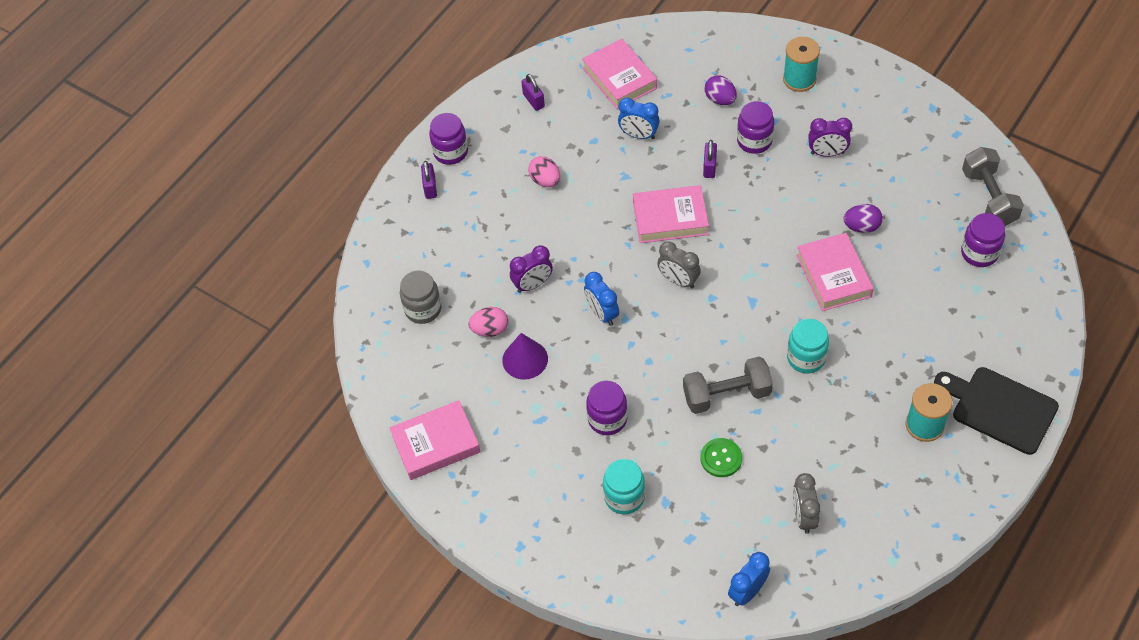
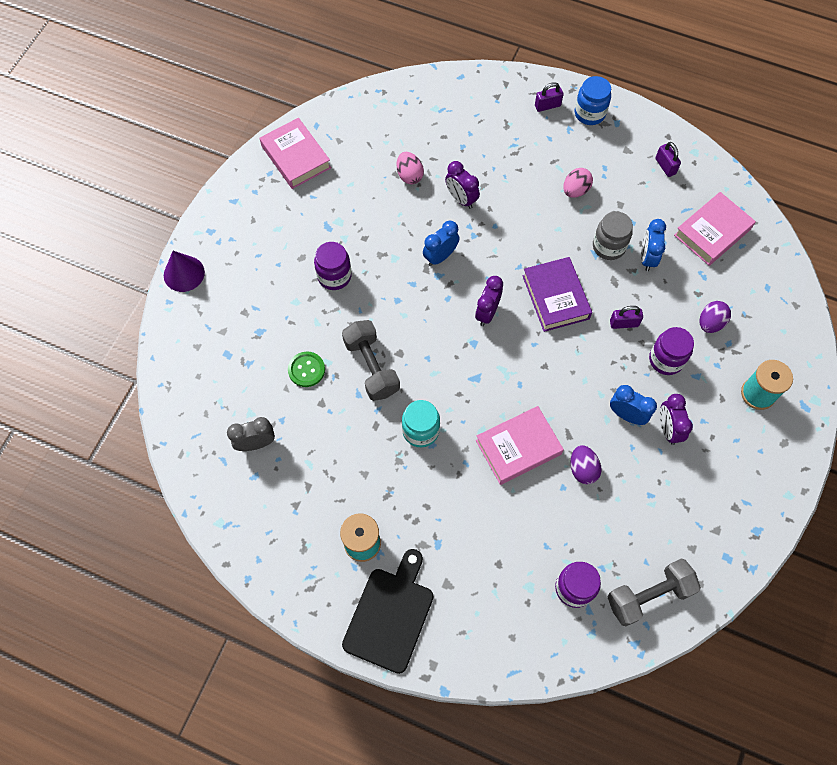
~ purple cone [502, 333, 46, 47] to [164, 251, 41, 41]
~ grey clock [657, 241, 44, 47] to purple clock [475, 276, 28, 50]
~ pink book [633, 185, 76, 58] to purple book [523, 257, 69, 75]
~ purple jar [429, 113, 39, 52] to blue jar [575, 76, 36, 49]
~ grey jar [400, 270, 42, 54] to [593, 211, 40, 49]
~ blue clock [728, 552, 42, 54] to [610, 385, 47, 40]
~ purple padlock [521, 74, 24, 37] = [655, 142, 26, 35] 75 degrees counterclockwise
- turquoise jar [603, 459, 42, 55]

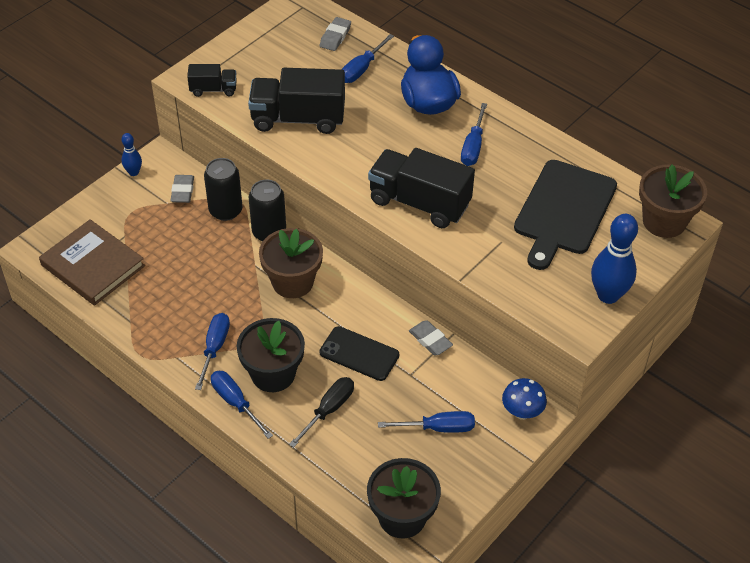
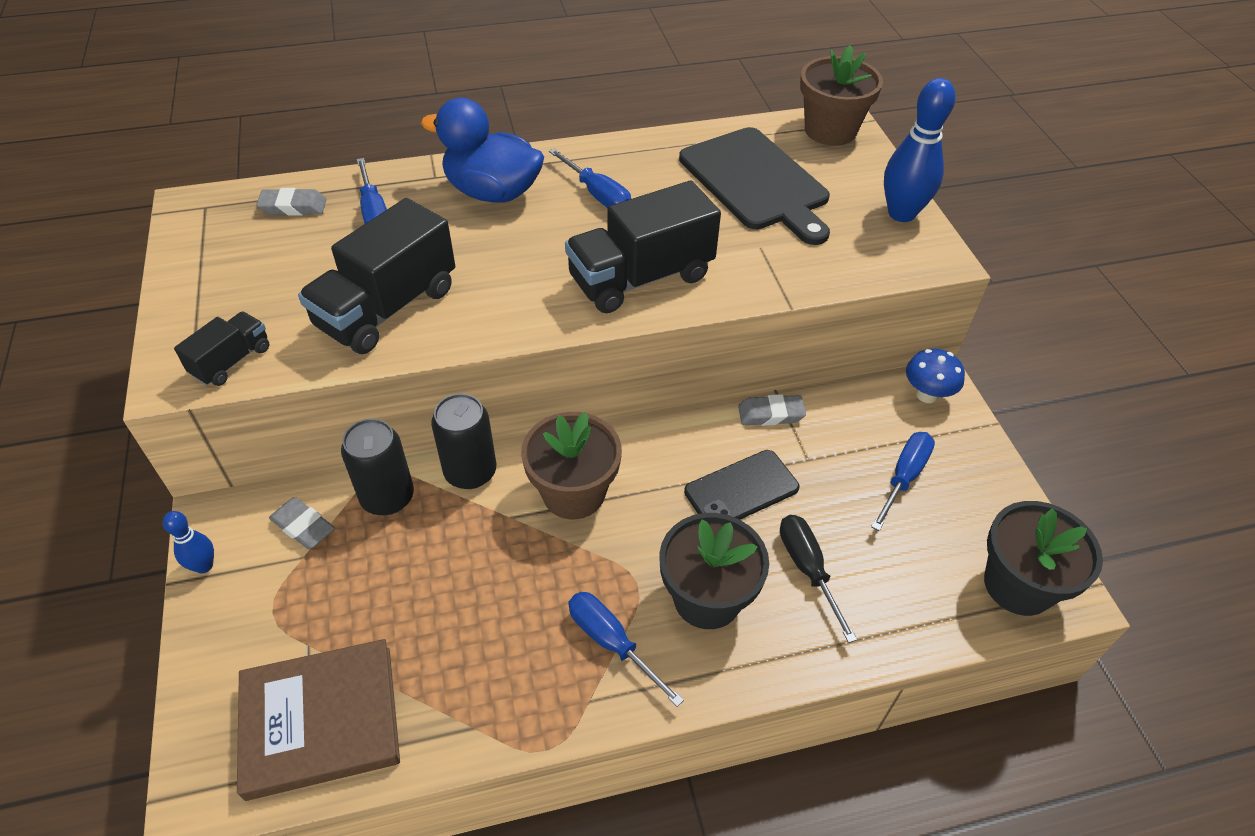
~ grey eraser [320, 17, 31, 34] = [256, 188, 71, 28] 60 degrees counterclockwise
- blue screwdriver [211, 371, 62, 68]

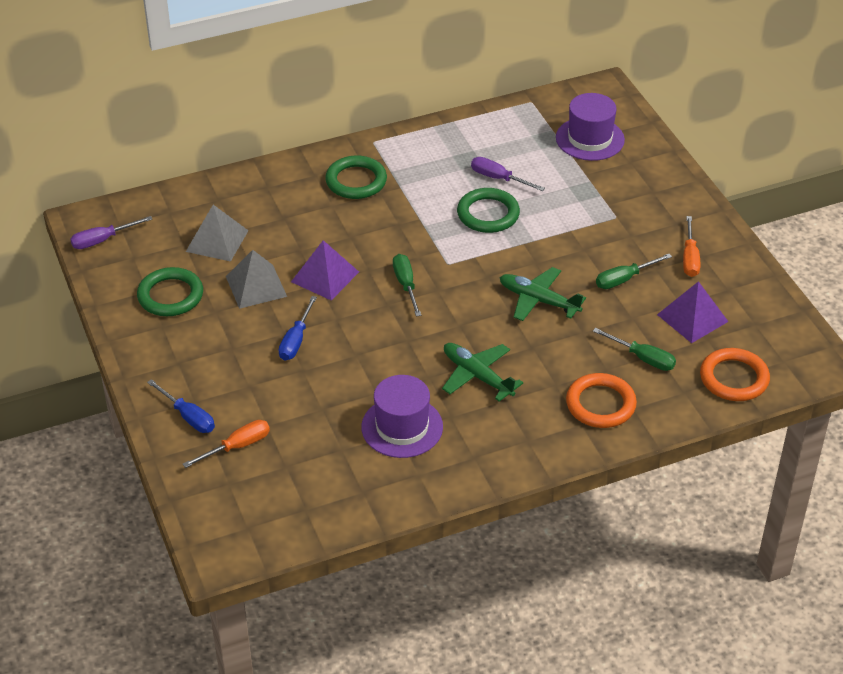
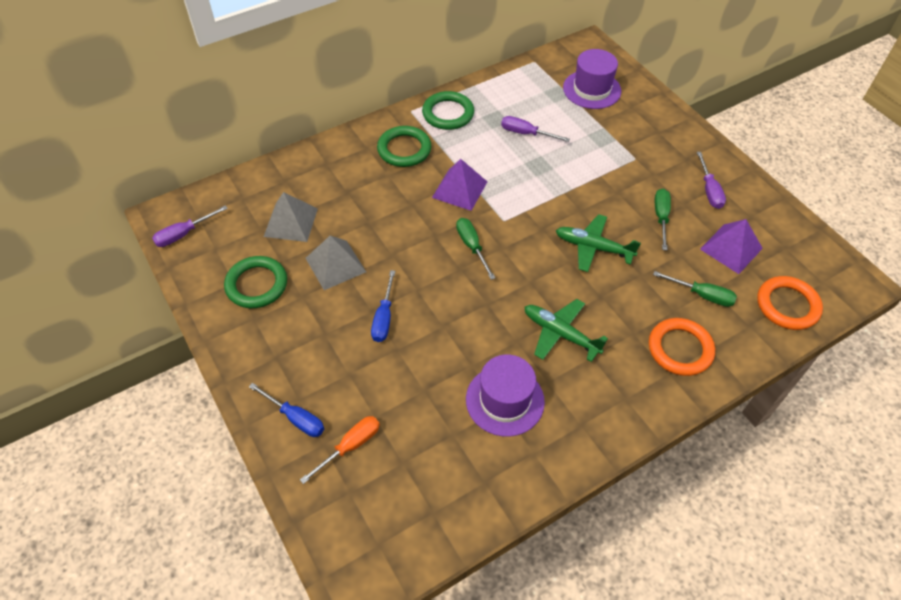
~ green ring [457, 188, 63, 45] to [422, 91, 52, 39]
~ purple pyramid [291, 240, 68, 60] to [432, 159, 55, 52]
~ green screwdriver [596, 254, 76, 35] = [655, 189, 16, 61] 135 degrees clockwise
~ orange screwdriver [683, 216, 17, 61] to purple screwdriver [697, 152, 29, 57]

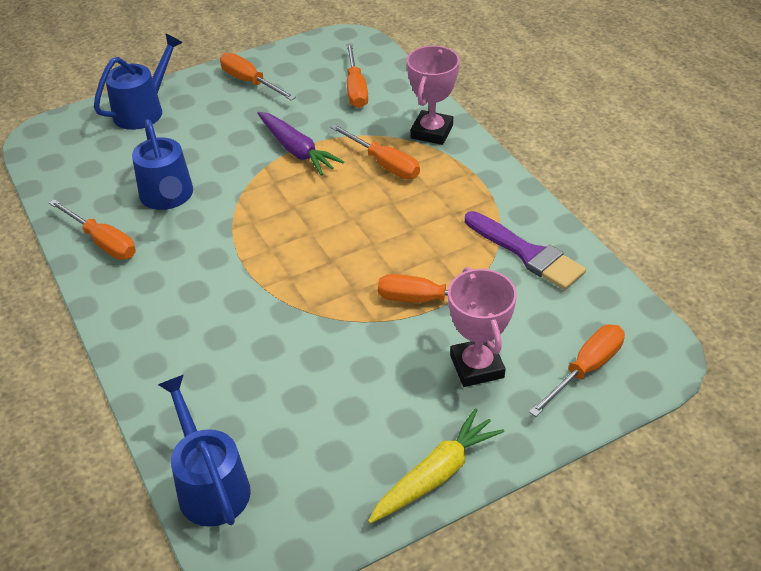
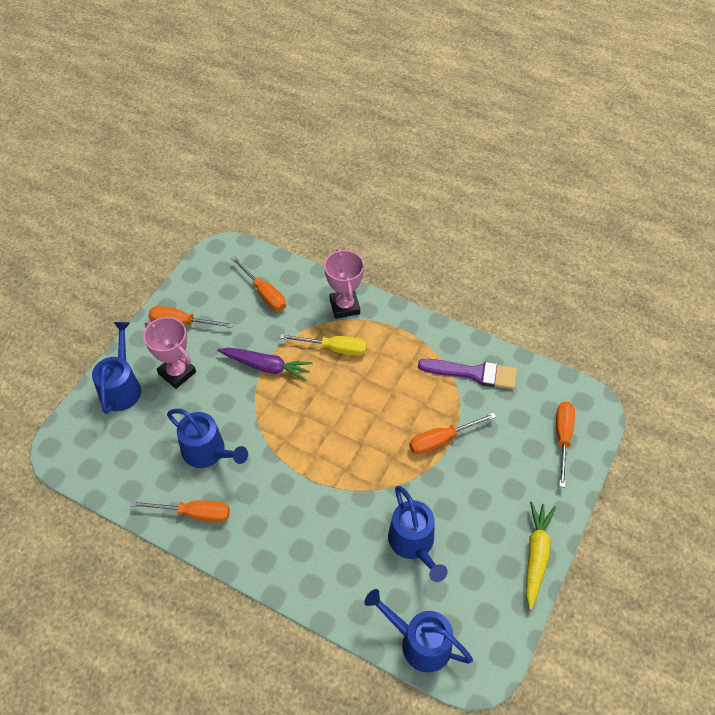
~ pink trophy [448, 267, 69, 120] to [143, 317, 53, 72]
~ orange screwdriver [330, 124, 90, 55] to yellow screwdriver [280, 334, 87, 22]
+ blue watering can [388, 486, 60, 96]

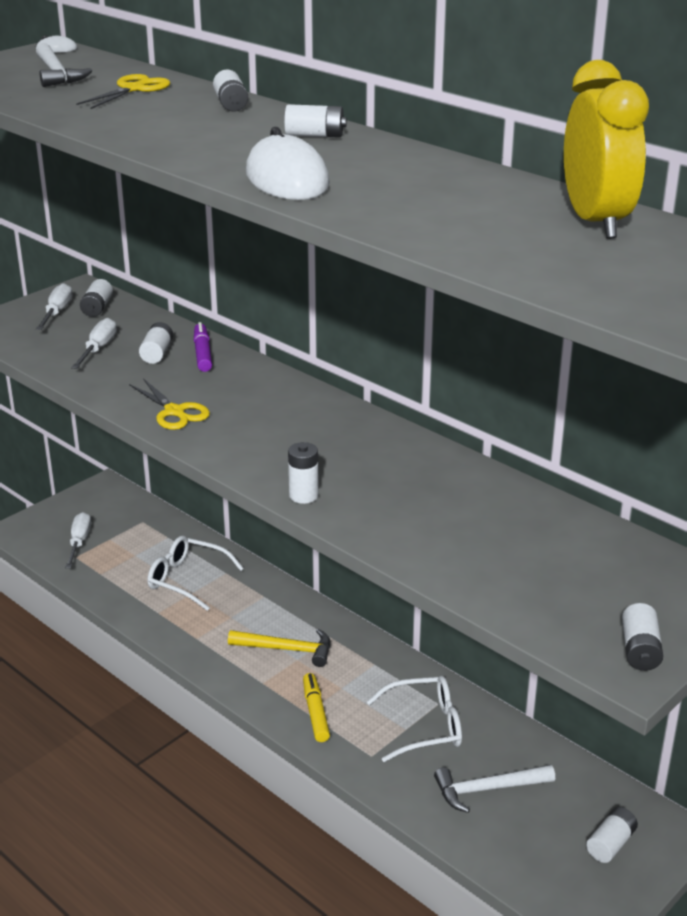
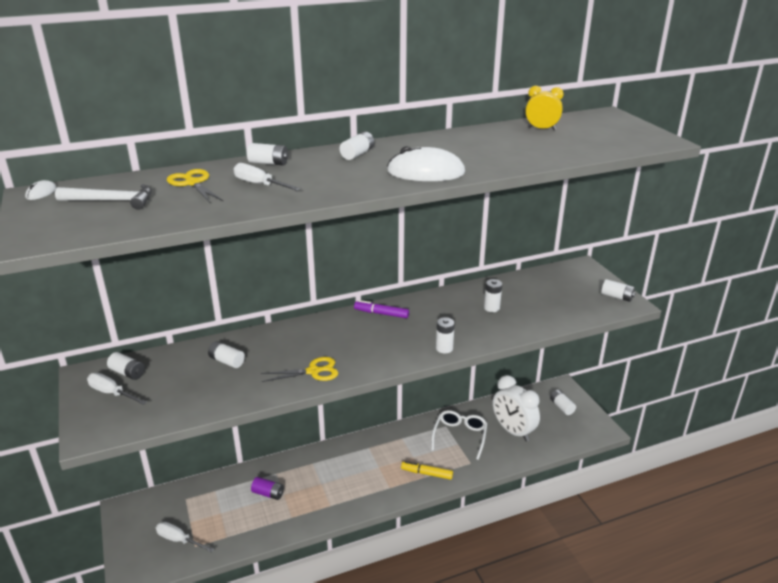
~ white screwdriver [71, 318, 46, 51] to [233, 163, 67, 28]
~ white glasses [147, 536, 97, 75] to purple battery [251, 477, 33, 23]
~ purple marker [194, 322, 18, 50] to [354, 300, 55, 18]
+ white battery [484, 279, 18, 33]
~ white hammer [434, 764, 121, 49] to white clock [493, 375, 47, 66]
~ yellow clock [564, 60, 85, 179] = [525, 86, 39, 44] x0.58
- yellow hammer [228, 629, 102, 38]

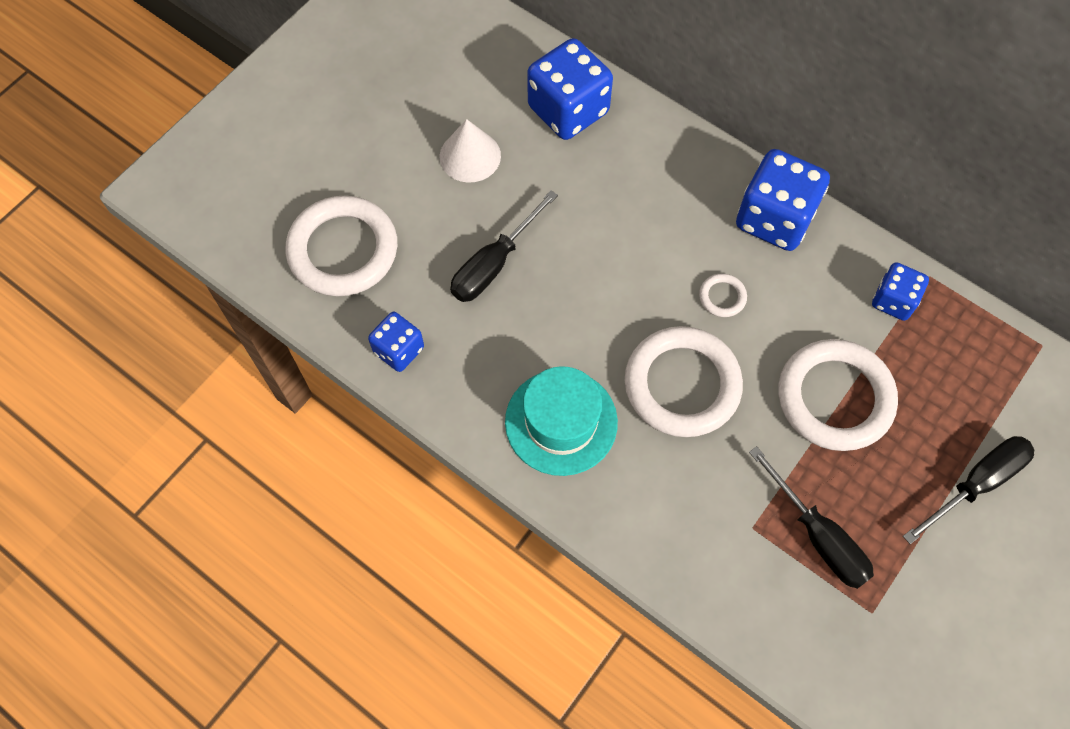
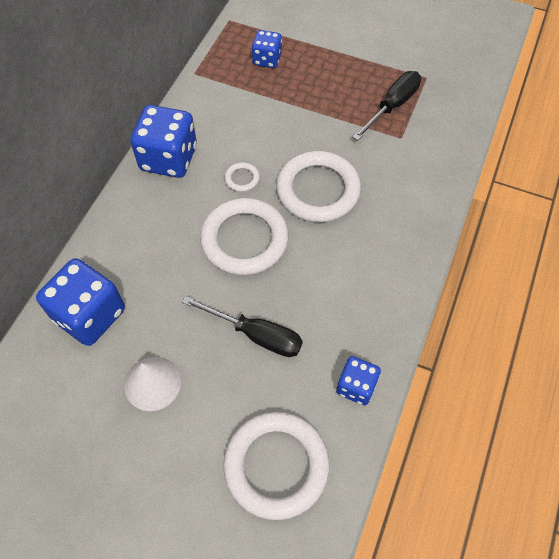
~ white ring [779, 339, 119, 112] to [200, 198, 89, 77]
~ blue dice [872, 262, 57, 59] to [252, 30, 30, 38]
- turquoise hat [505, 366, 113, 110]
- black screwdriver [903, 436, 131, 108]

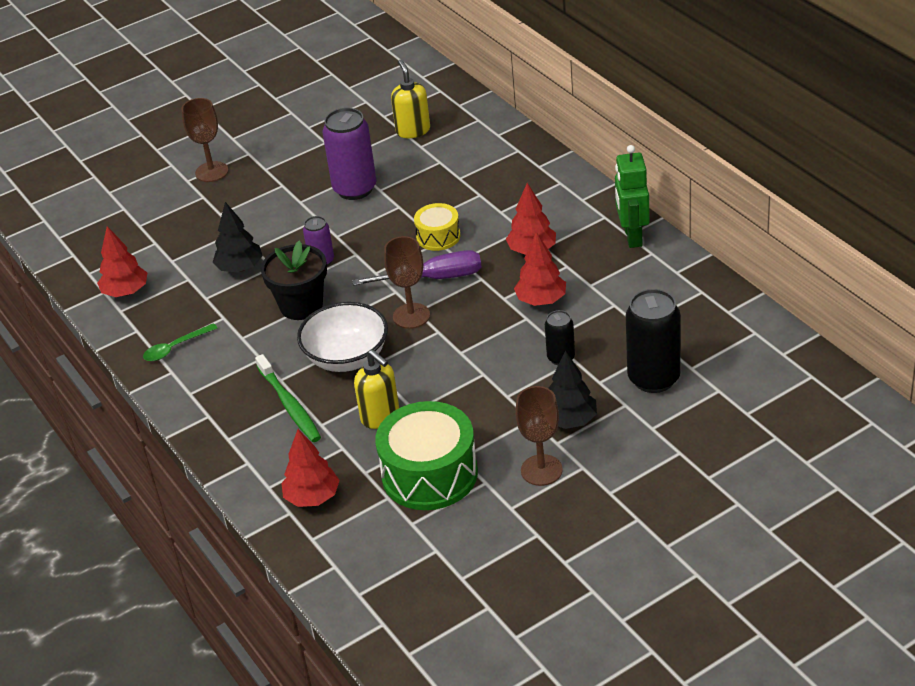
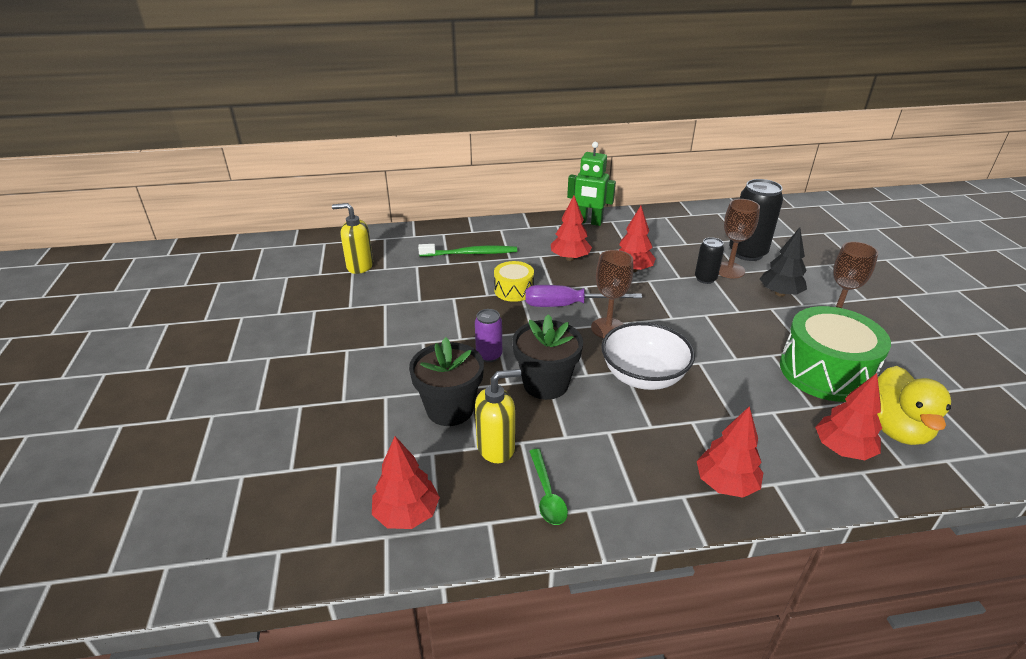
~ black tree [213, 202, 50, 70] to black flower pot [409, 337, 75, 89]
~ green toothbrush [255, 354, 66, 88] to [418, 244, 99, 13]
~ yellow soap dispenser [354, 350, 45, 79] to [475, 369, 46, 94]
~ purple screwdriver [352, 250, 129, 36] = [525, 285, 117, 22] 105 degrees counterclockwise
+ red tree [697, 406, 66, 92]
~ brown goblet [182, 98, 46, 84] to [718, 199, 42, 79]
+ yellow duck [877, 366, 74, 79]
- purple can [322, 108, 55, 92]

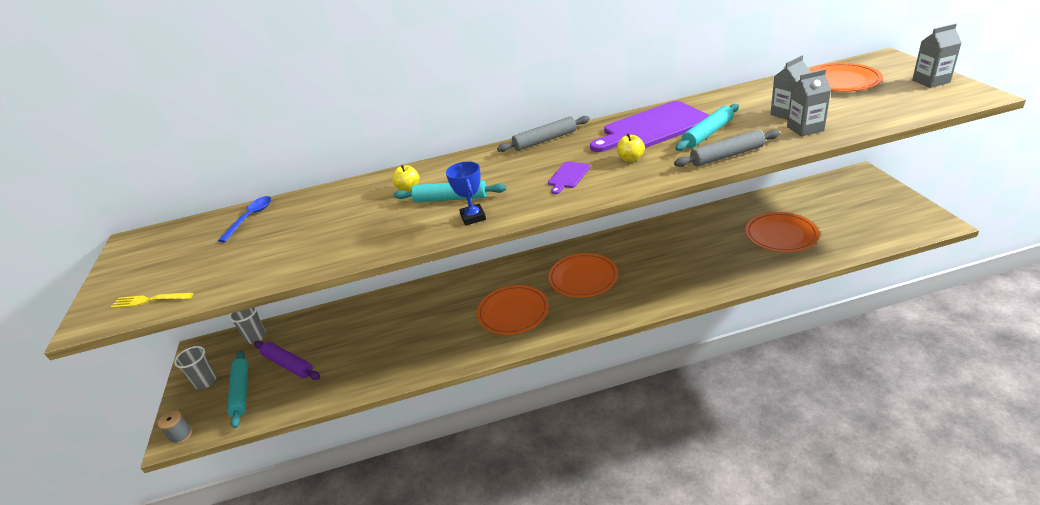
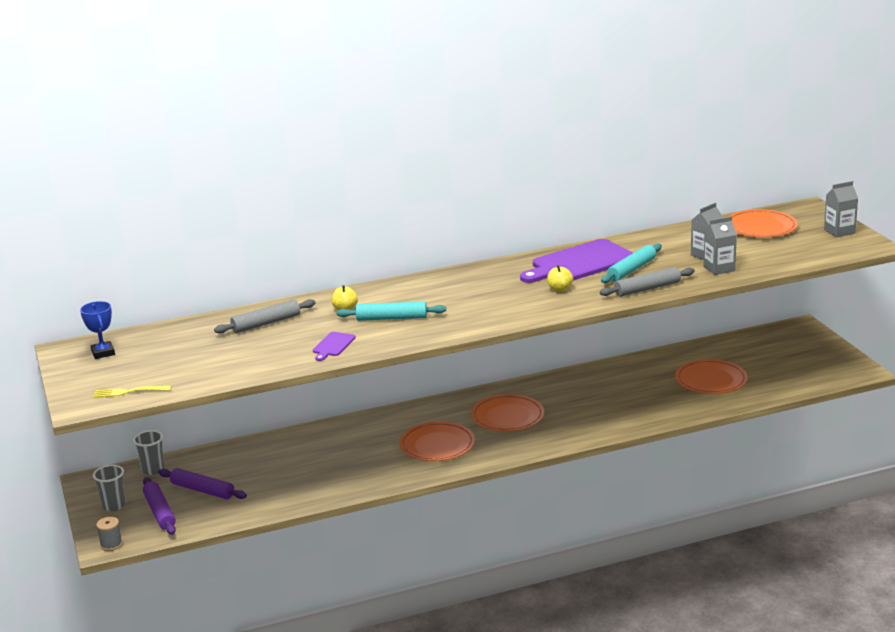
~ blue trophy [446, 161, 40, 65] to [80, 301, 35, 58]
~ turquoise rolling pin [227, 350, 21, 78] to purple rolling pin [143, 477, 33, 58]
~ grey rolling pin [497, 116, 93, 36] to [214, 299, 102, 35]
~ purple cutting board [548, 161, 42, 33] to [313, 332, 43, 29]
- blue spoon [218, 196, 53, 46]

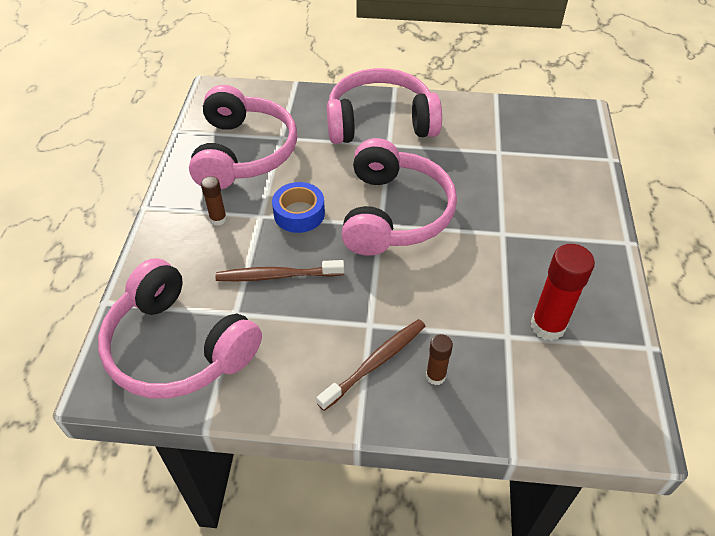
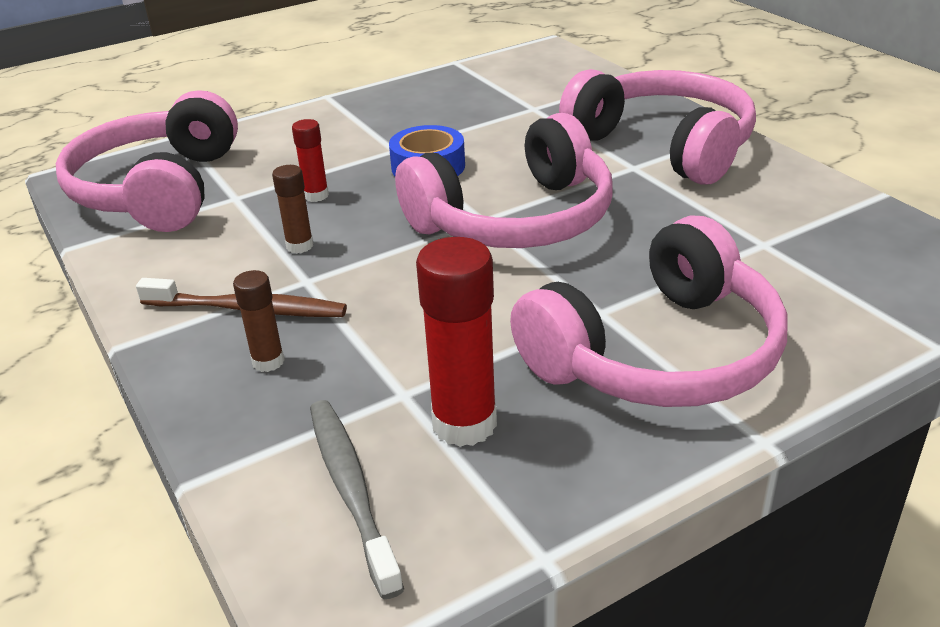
~ brown glue stick [201, 176, 26, 50] to [272, 165, 41, 88]
~ brown toothbrush [215, 260, 129, 21] to red glue stick [292, 119, 37, 83]
+ grey toothbrush [310, 400, 94, 199]
~ pink headphones [189, 85, 108, 105] to [510, 216, 277, 191]

